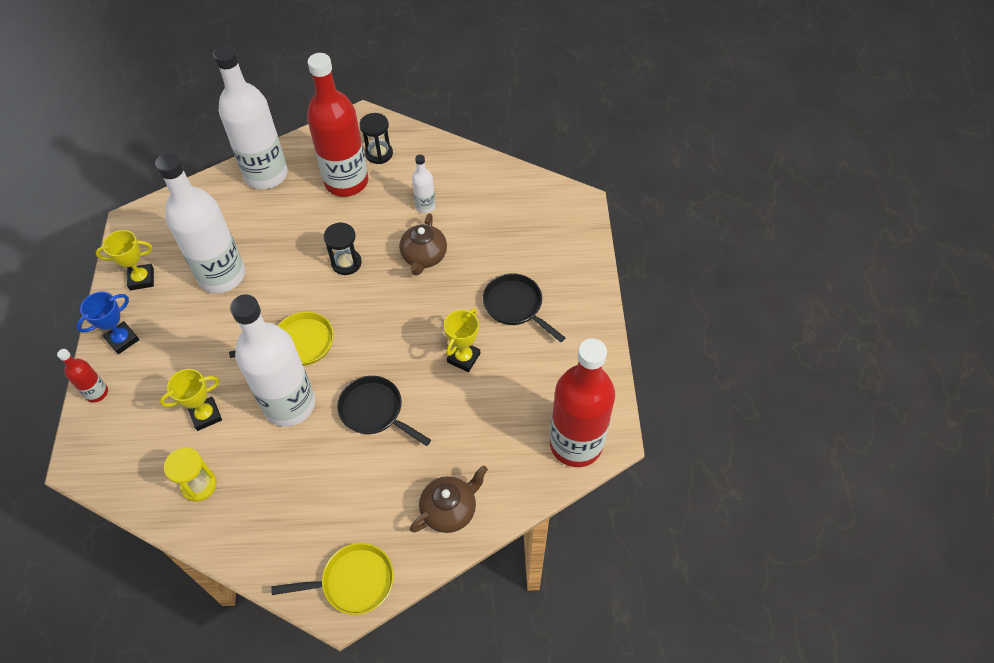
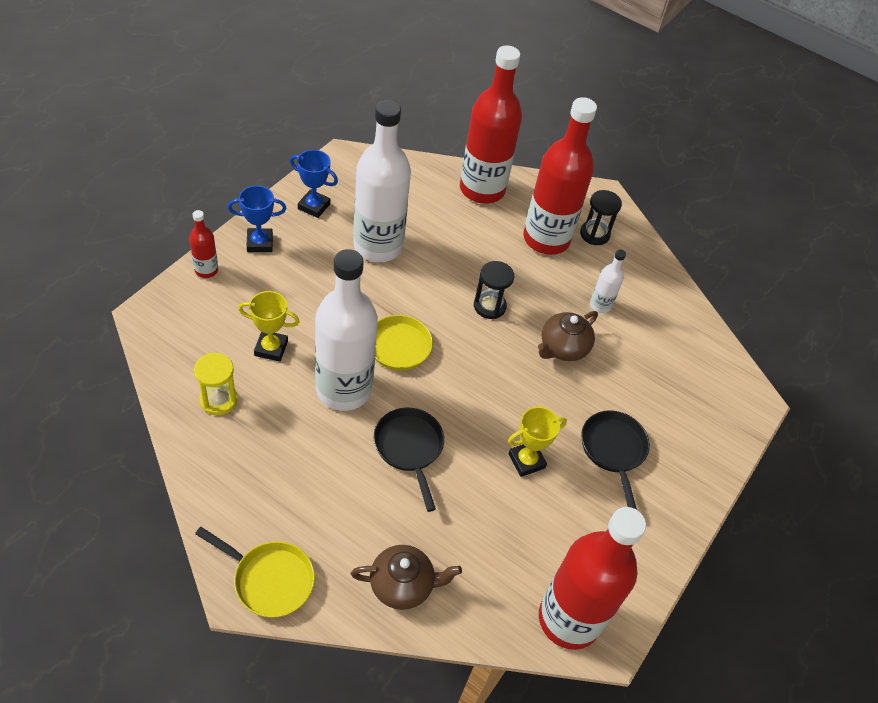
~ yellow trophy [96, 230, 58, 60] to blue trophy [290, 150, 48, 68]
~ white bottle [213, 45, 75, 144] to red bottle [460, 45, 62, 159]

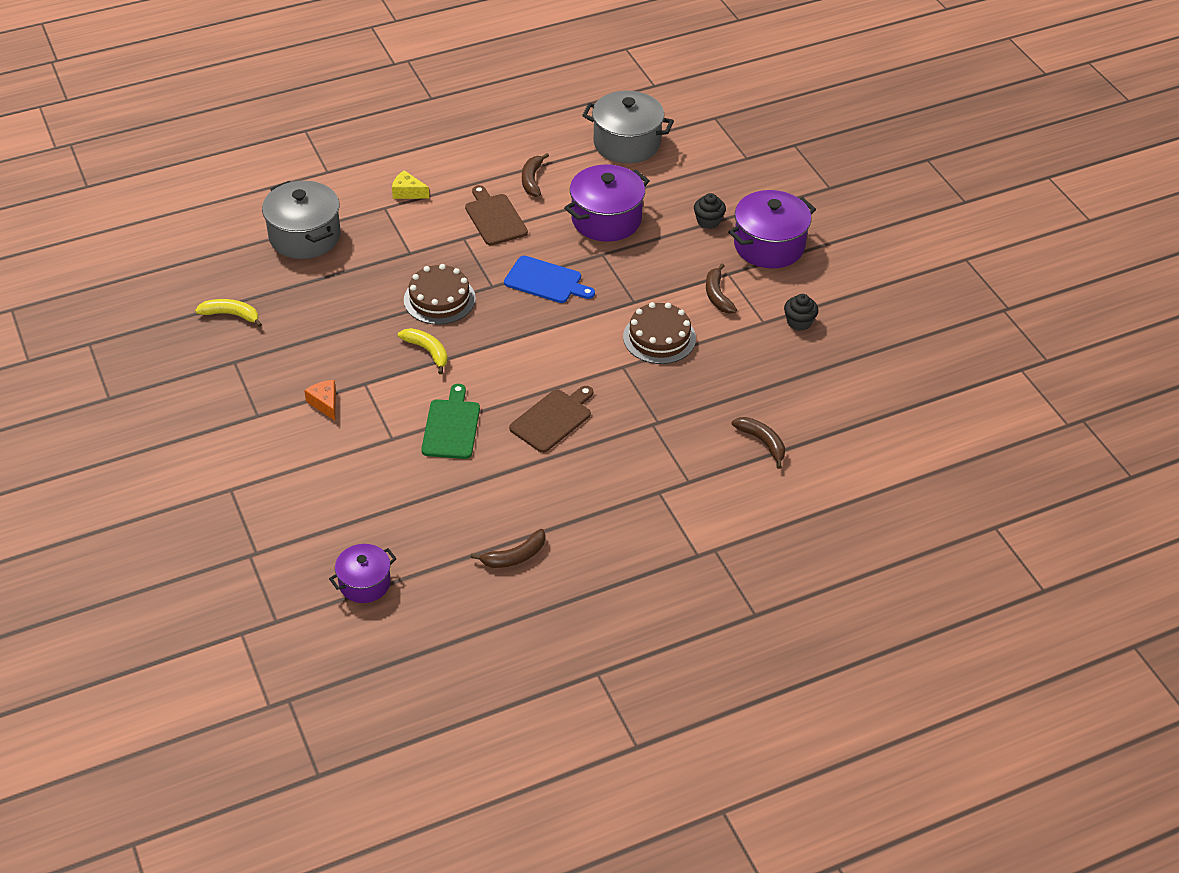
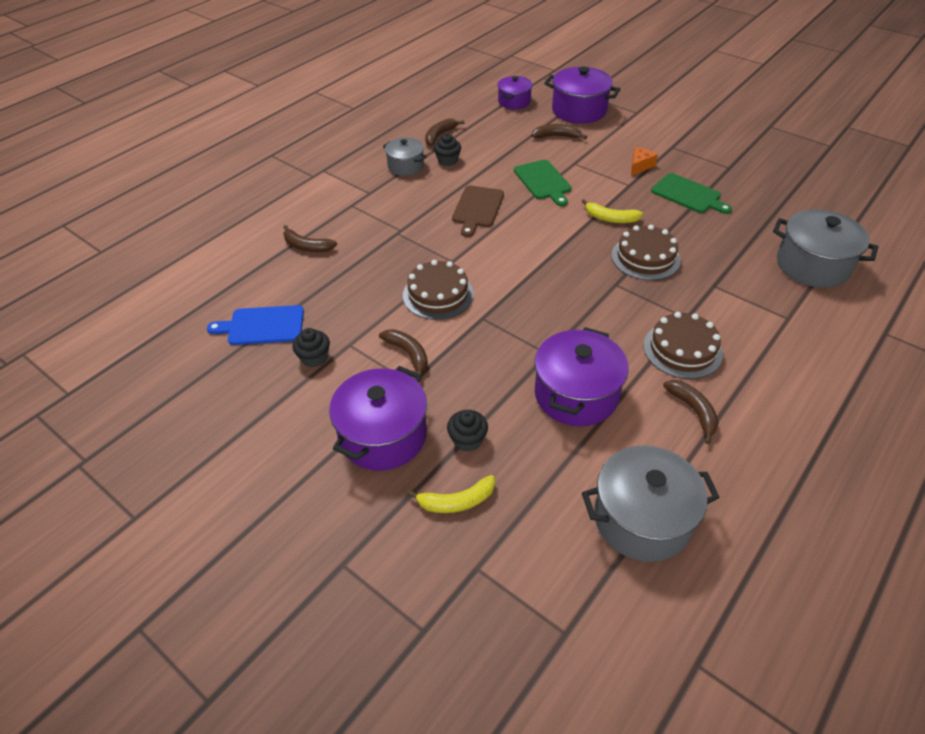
~ blue cutting board [504, 256, 91, 47] to [207, 305, 97, 40]
+ grey pot [383, 138, 44, 38]
~ yellow banana [195, 299, 67, 28] to [407, 475, 88, 38]
+ black cupcake [434, 134, 27, 32]
+ brown banana [532, 124, 55, 15]
+ purple pot [544, 67, 76, 57]
~ orange cheese [304, 380, 32, 41] = [631, 147, 27, 29] 90 degrees counterclockwise
~ brown cutting board [465, 185, 63, 60] to brown cake [644, 312, 79, 67]
+ green cutting board [651, 173, 81, 41]
- yellow cheese [392, 170, 38, 29]

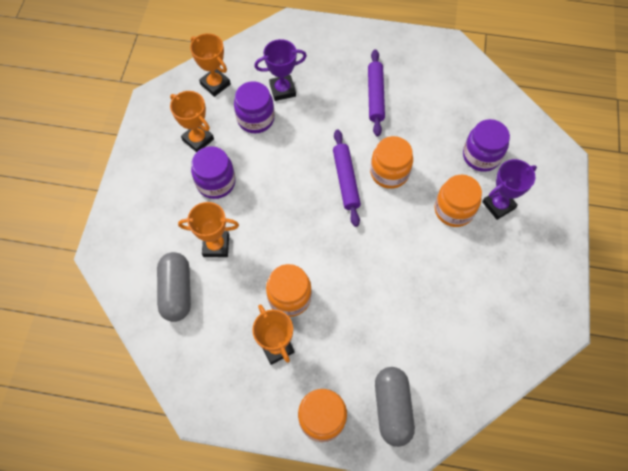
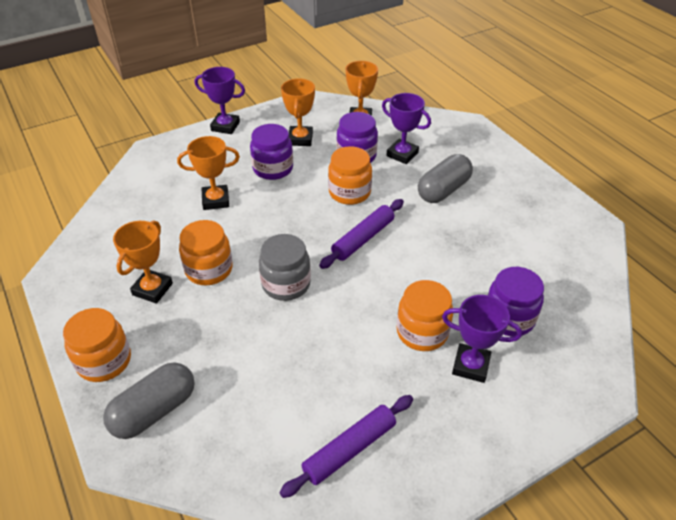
~ orange trophy [178, 202, 61, 55] = [177, 136, 63, 74] 60 degrees counterclockwise
+ purple trophy [195, 67, 50, 67]
+ grey jar [259, 234, 52, 67]
~ purple rolling pin [368, 49, 17, 87] to [279, 395, 134, 103]
~ orange jar [370, 136, 43, 53] to [328, 146, 44, 59]
~ grey capsule [157, 252, 34, 70] to [418, 154, 55, 49]

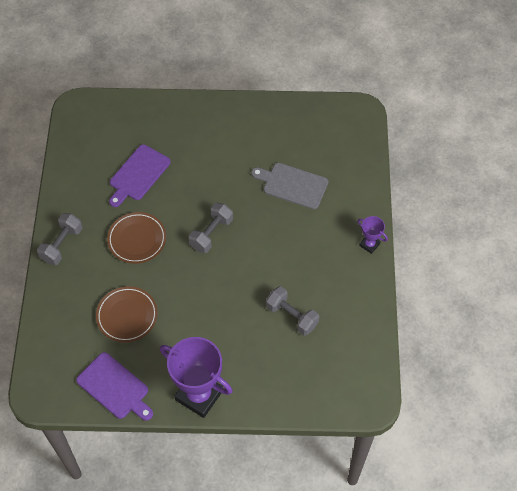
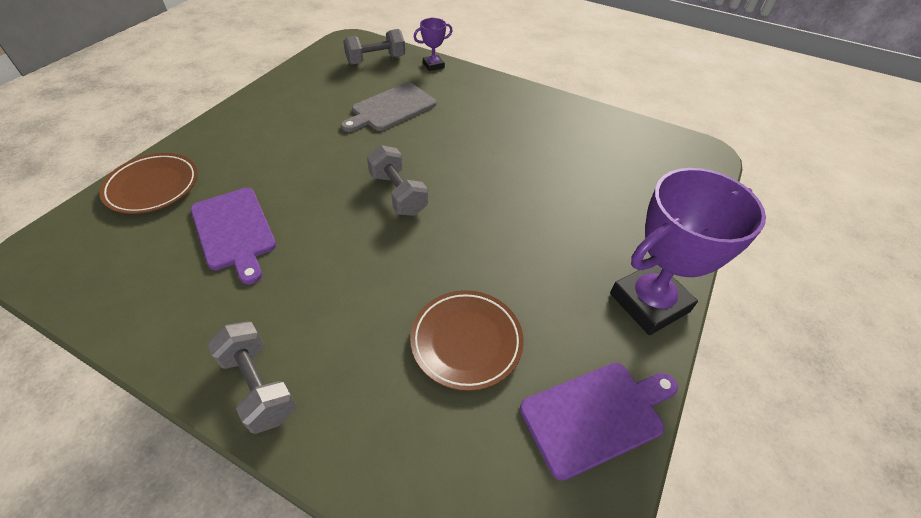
~ brown plate [107, 212, 59, 52] to [99, 153, 99, 61]
~ grey dumbbell [266, 286, 53, 50] to [343, 29, 62, 36]
~ purple trophy [358, 216, 30, 38] to [414, 18, 39, 53]

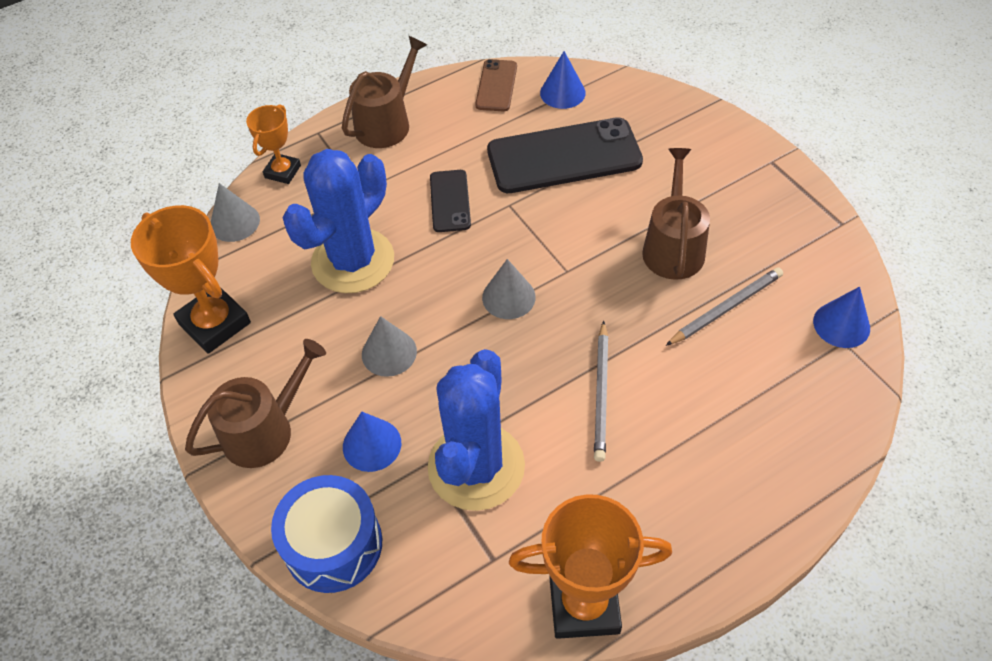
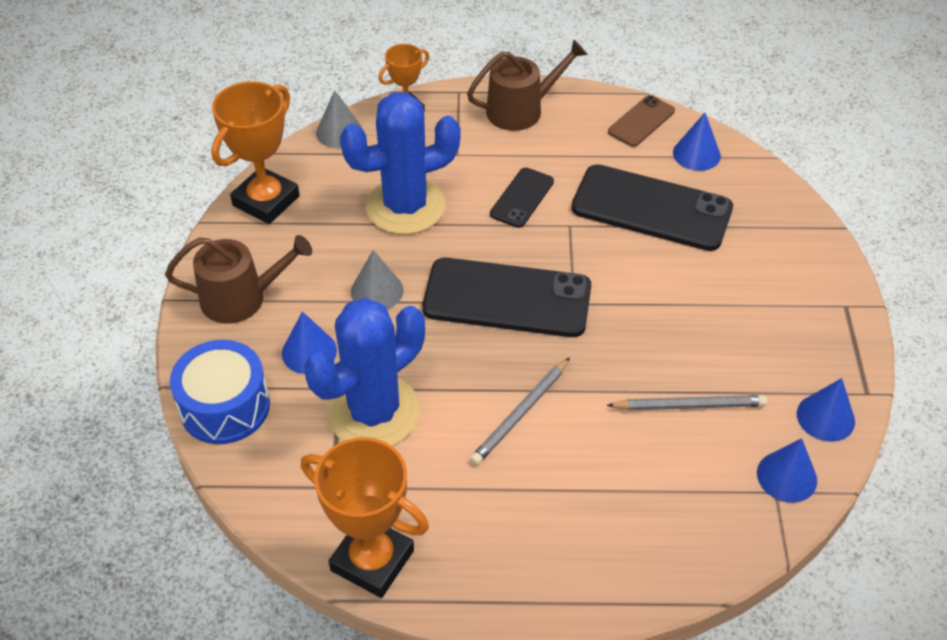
~ orange trophy [131, 205, 120, 149] = [211, 81, 89, 143] 45 degrees clockwise
~ grey cone [482, 259, 54, 60] to black phone [423, 258, 168, 79]
+ blue cone [797, 378, 58, 64]
- brown watering can [642, 148, 68, 132]

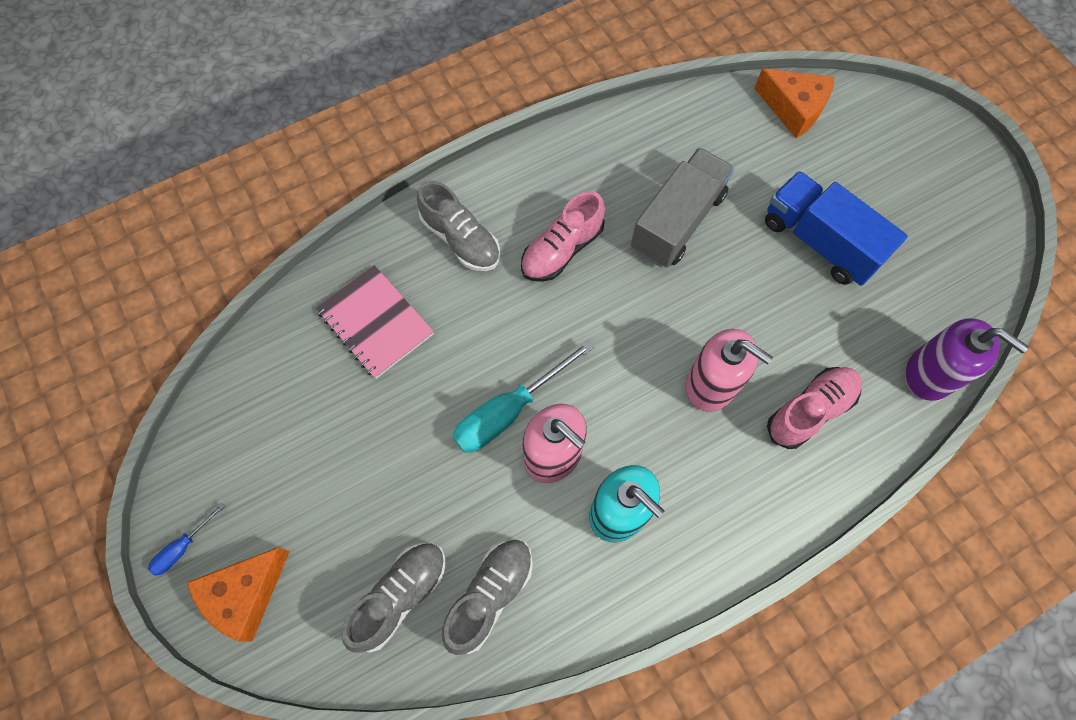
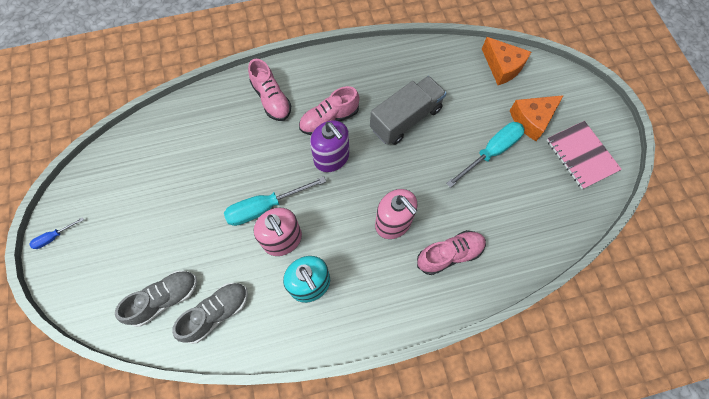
~ grey shoe [417, 181, 83, 90] to pink shoe [248, 59, 43, 62]
~ purple soap dispenser [905, 318, 124, 83] to [310, 120, 39, 52]
~ blue truck [765, 171, 143, 115] to turquoise screwdriver [446, 122, 78, 66]
~ orange cheese [187, 547, 103, 95] to [509, 95, 55, 46]
~ pink notebook [316, 265, 118, 114] to [547, 121, 75, 68]

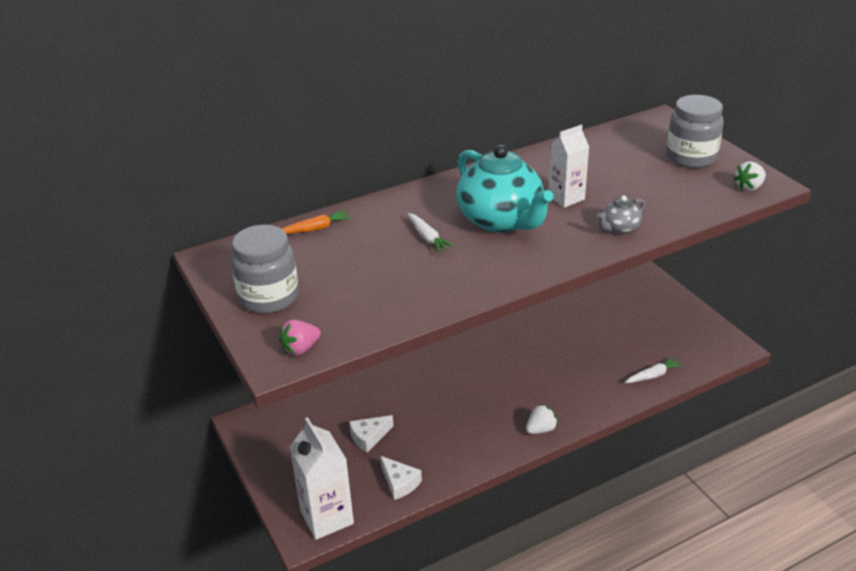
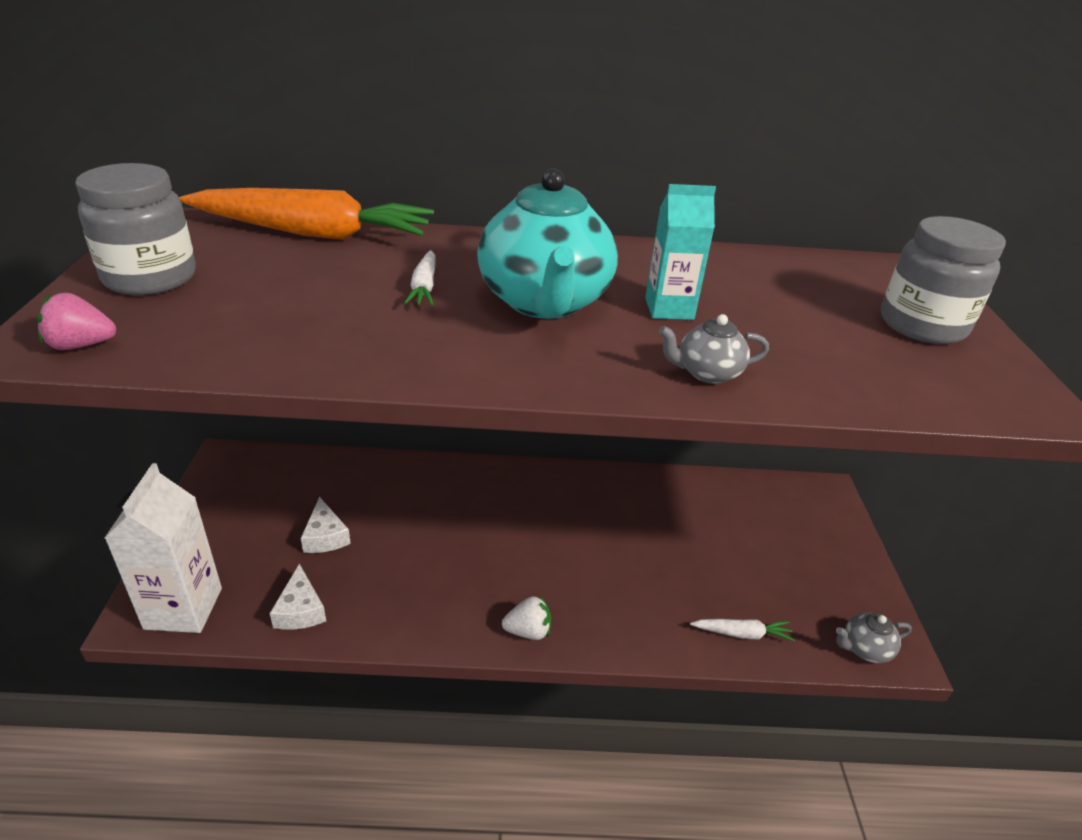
~ orange carrot [282, 210, 69, 24] = [179, 188, 255, 52] x2.36
~ white cheese [349, 415, 45, 38] = [301, 497, 50, 56] 105 degrees counterclockwise
~ white carton [548, 125, 41, 83] to turquoise carton [645, 184, 71, 136]
+ grey teapot [836, 612, 76, 51]
- white strawberry [733, 161, 33, 30]

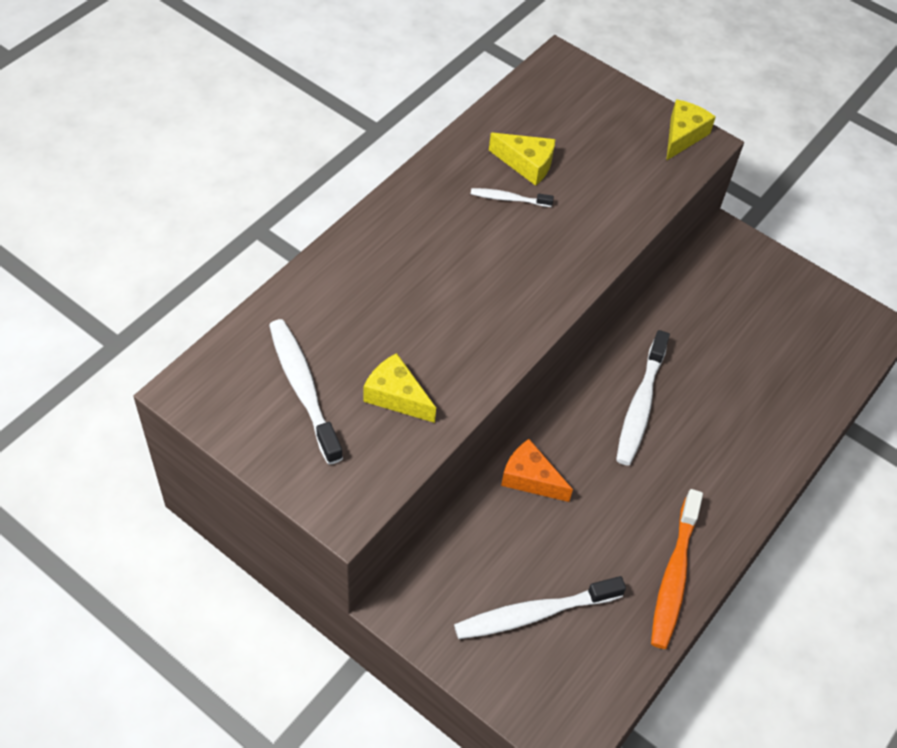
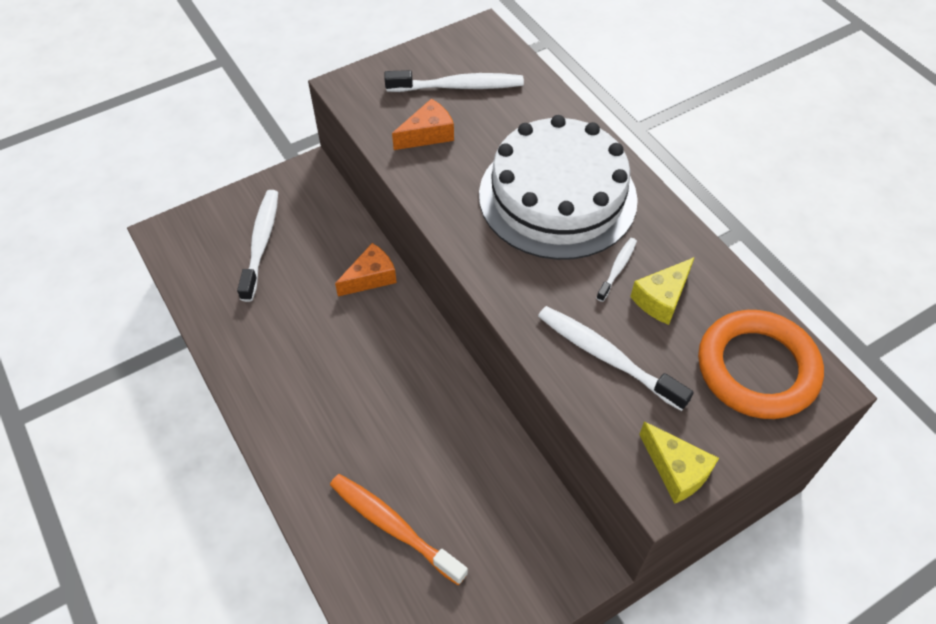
~ orange toothbrush [651, 489, 52, 160] to [330, 474, 138, 111]
~ yellow cheese [364, 353, 72, 70] to orange cheese [392, 99, 62, 51]
+ white cake [479, 115, 159, 145]
~ white toothbrush [616, 330, 54, 136] to [538, 306, 156, 105]
+ orange ring [698, 310, 126, 109]

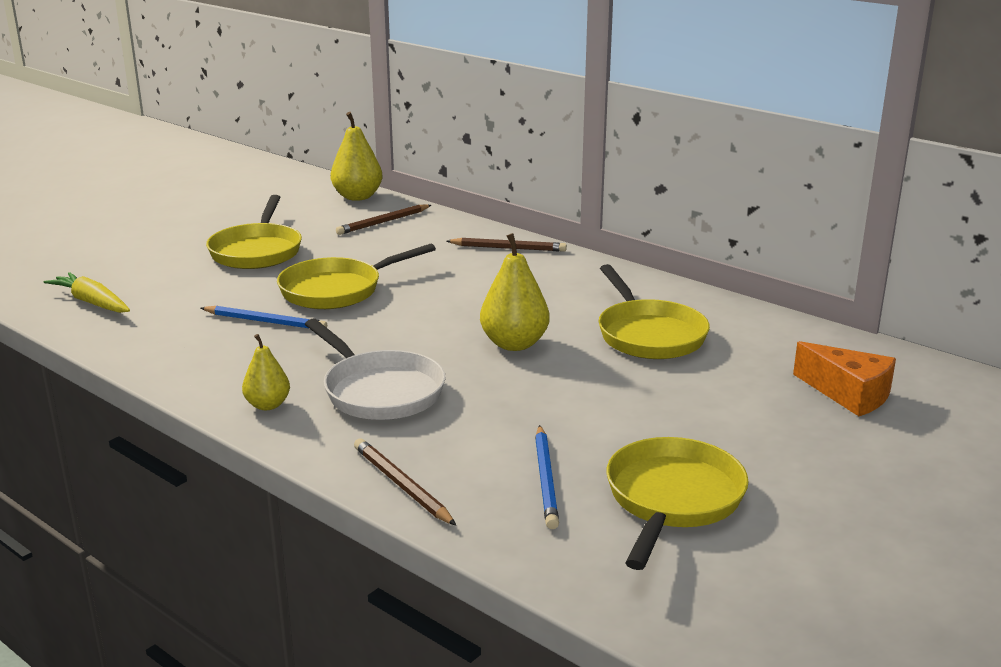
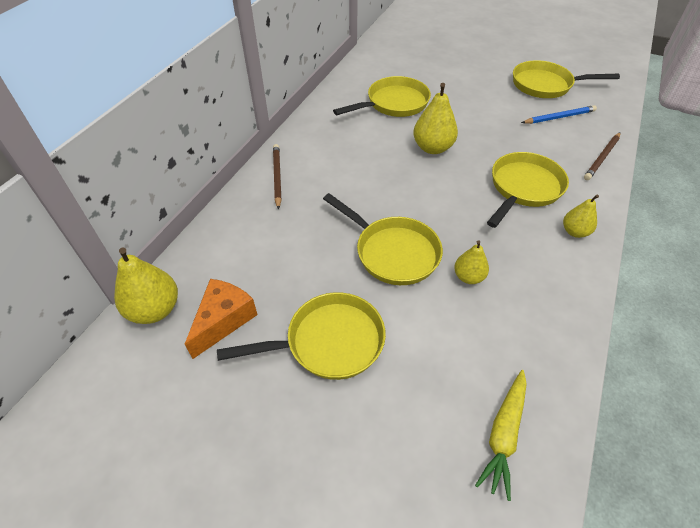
~ orange cheese [793, 341, 103, 75] to [185, 279, 72, 80]
~ blue pencil [201, 306, 126, 22] to yellow pear [454, 240, 35, 44]
~ white pan [305, 319, 140, 101] to yellow pan [487, 152, 82, 76]
- brown pencil [336, 204, 95, 31]

